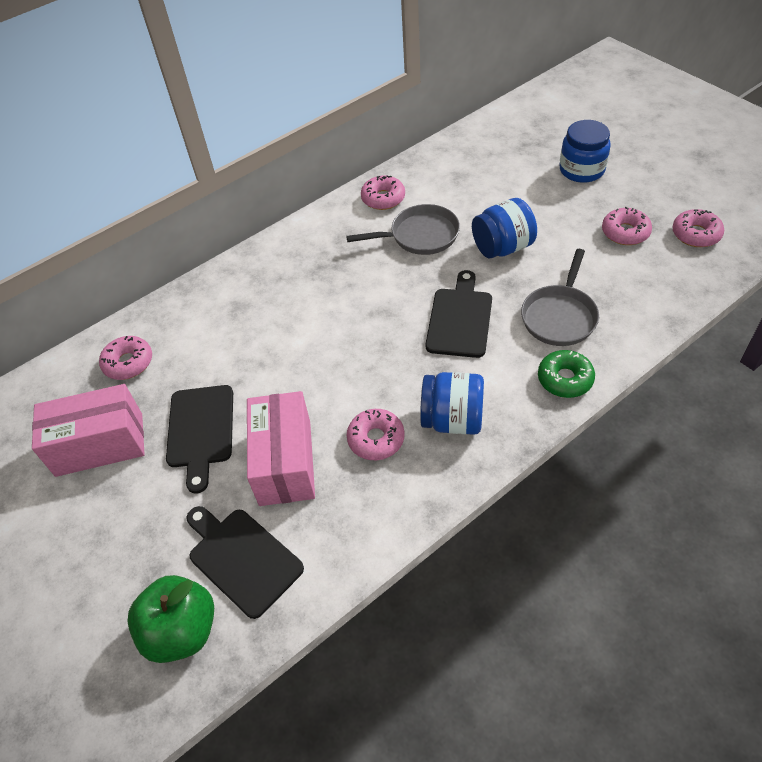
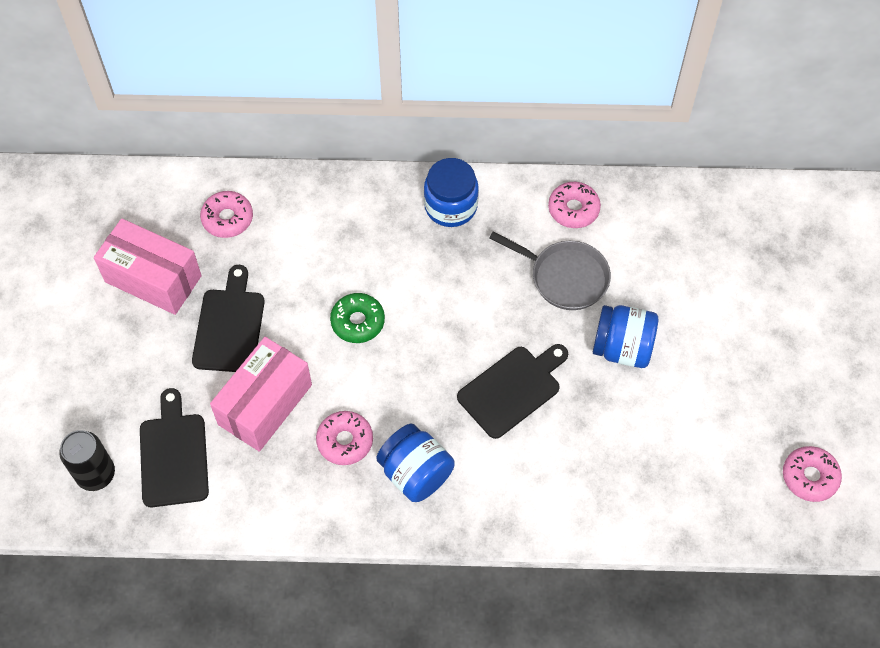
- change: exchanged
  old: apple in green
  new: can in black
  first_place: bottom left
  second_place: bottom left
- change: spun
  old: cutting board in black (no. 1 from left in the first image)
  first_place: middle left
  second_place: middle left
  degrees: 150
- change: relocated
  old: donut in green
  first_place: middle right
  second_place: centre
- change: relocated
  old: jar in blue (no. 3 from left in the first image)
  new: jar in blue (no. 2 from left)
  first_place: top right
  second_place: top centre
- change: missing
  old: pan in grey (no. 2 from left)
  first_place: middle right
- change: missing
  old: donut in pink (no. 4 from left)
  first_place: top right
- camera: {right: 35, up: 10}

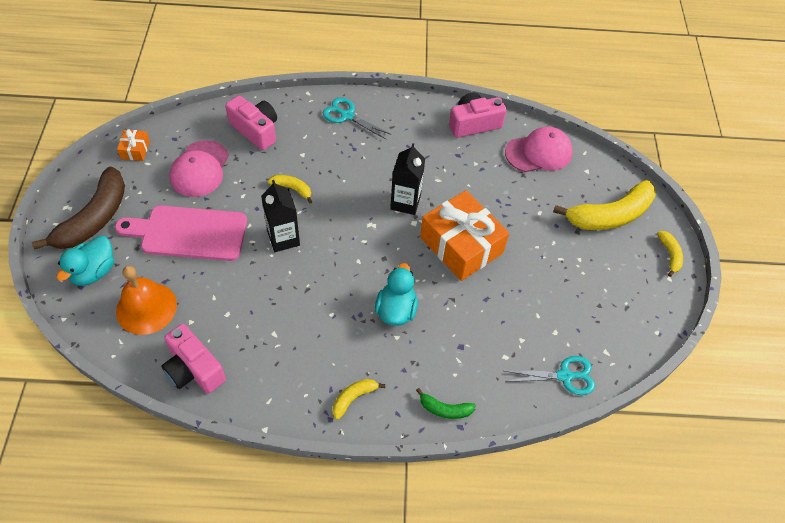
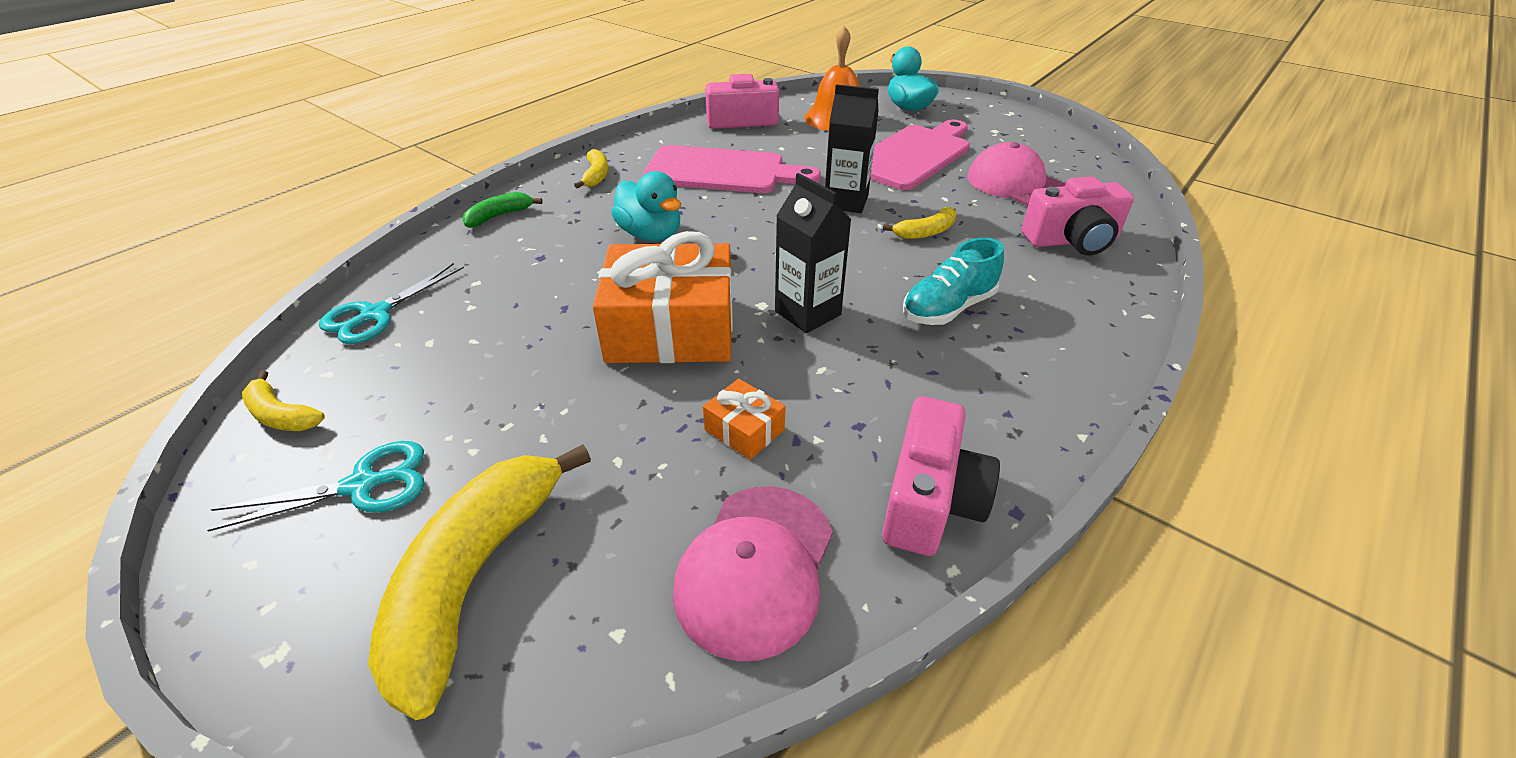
- change: relocated
  old: scissors in turquoise (no. 1 from left)
  first_place: top centre
  second_place: middle left
- change: relocated
  old: banana in yellow (no. 4 from left in the first image)
  new: banana in yellow (no. 1 from left)
  first_place: middle right
  second_place: middle left
- change: appeared
  new: cutting board in pink (no. 1 from left)
  second_place: top centre
- change: relocated
  old: gift in orange (no. 1 from left in the first image)
  new: gift in orange (no. 2 from left)
  first_place: top left
  second_place: centre
- change: appeared
  new: shoe in turquoise
  second_place: centre
- change: missing
  old: banana in brown
  first_place: middle left
- camera: {right: 130, up: -15}

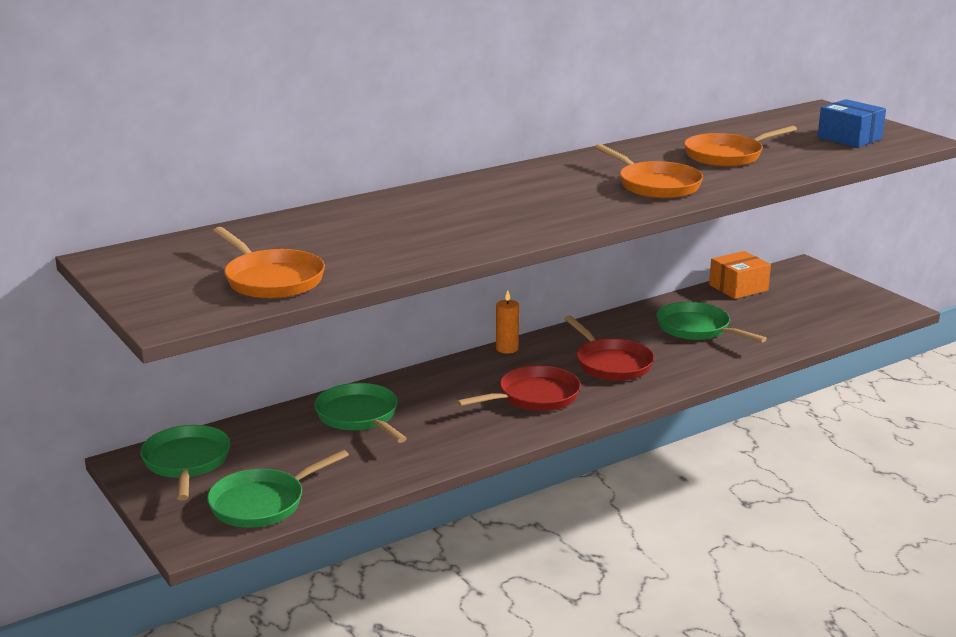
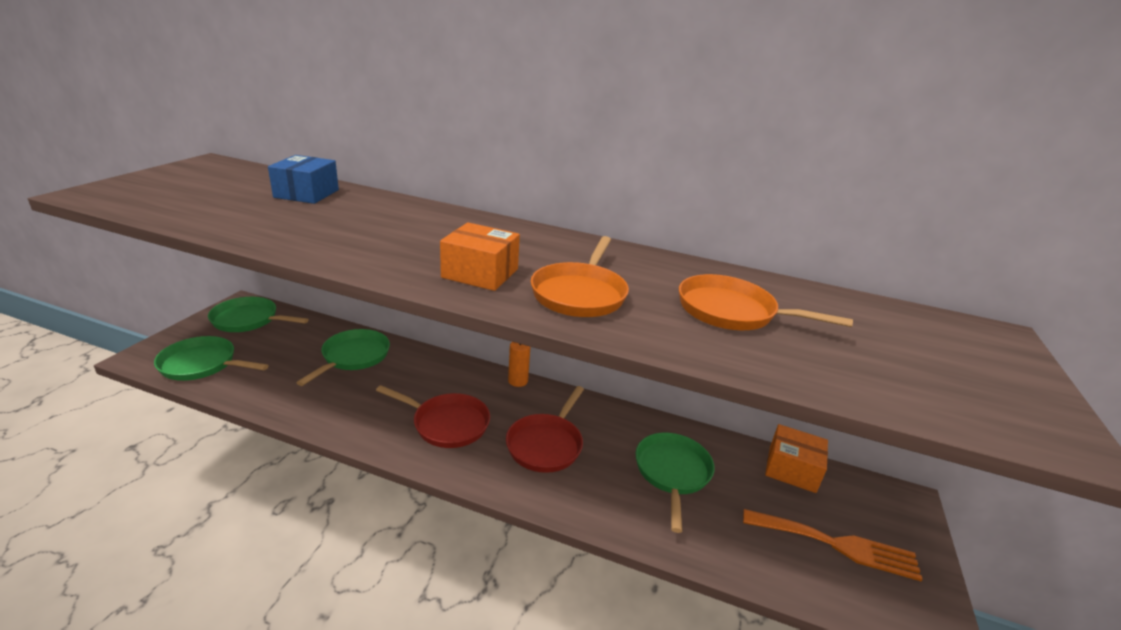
- change: spun
  old: pan in green (no. 1 from left in the first image)
  first_place: bottom left
  second_place: middle left
  degrees: -120
- change: relocated
  old: box in blue
  first_place: top right
  second_place: top left
- change: appeared
  new: box in orange (no. 1 from left)
  second_place: centre
- change: appeared
  new: fork in orange
  second_place: bottom right
- change: missing
  old: pan in orange (no. 1 from left)
  first_place: middle left
- camera: {right: 50, up: 5}

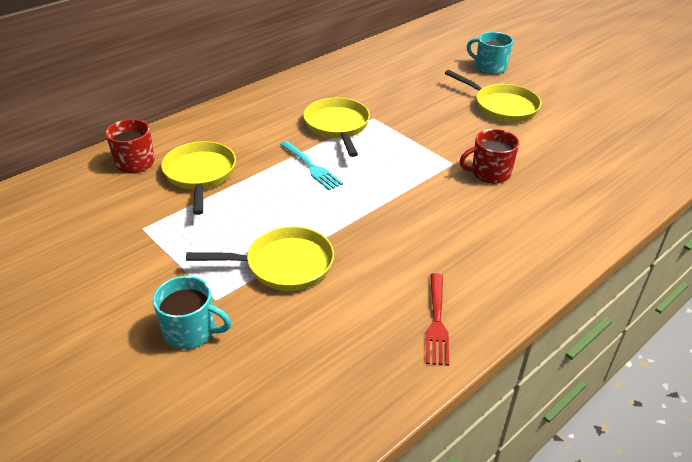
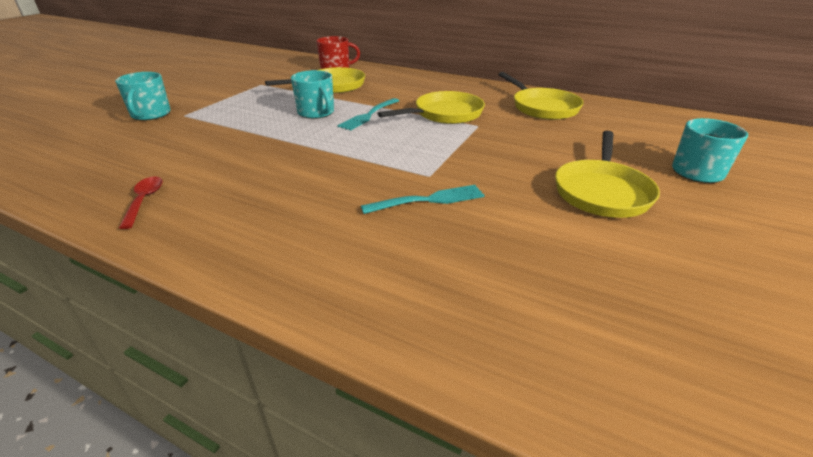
- change: exchanged
  old: fork in red
  new: spoon in red
  first_place: bottom centre
  second_place: middle left
- change: appeared
  new: mug in turquoise (no. 2 from left)
  second_place: top centre
- change: exchanged
  old: mug in red (no. 2 from left)
  new: fork in turquoise (no. 2 from left)
  first_place: middle right
  second_place: centre
- change: relocated
  old: pan in yellow (no. 2 from left in the first image)
  new: pan in yellow (no. 3 from left)
  first_place: centre
  second_place: top centre
- camera: {right: 70, up: -5}

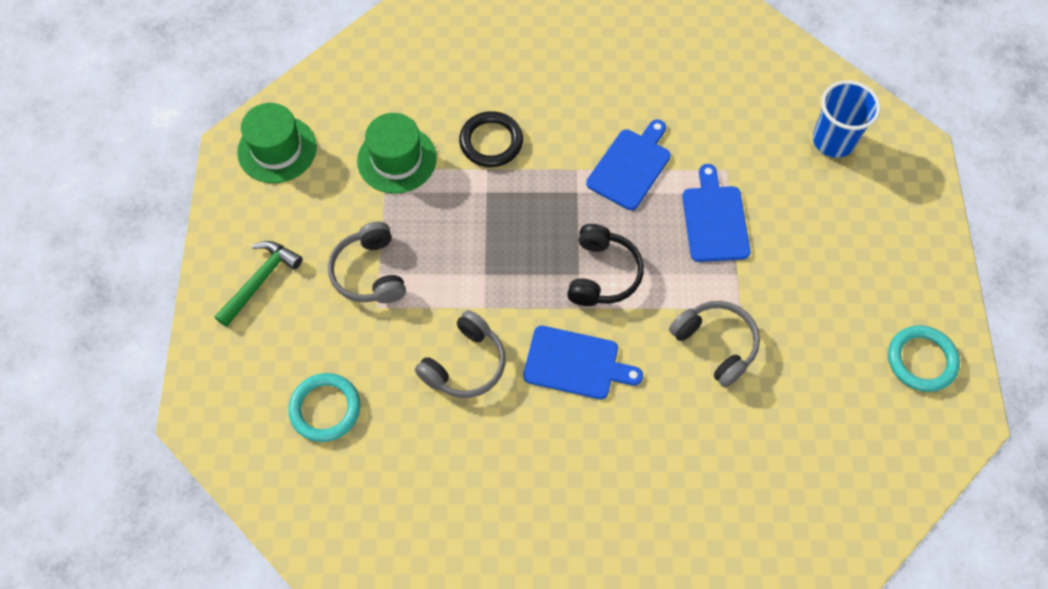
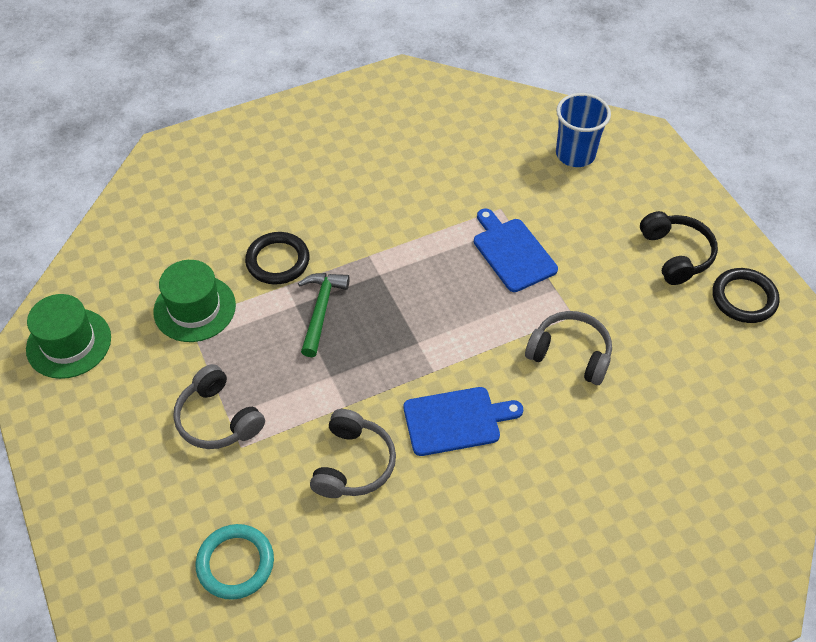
- change: relocated
  old: hammer in green
  first_place: middle left
  second_place: centre
- change: relocated
  old: headphones in black
  first_place: centre
  second_place: middle right
- change: colour
  old: ring in turquoise (no. 2 from left)
  new: ring in black (no. 2 from left)
  first_place: middle right
  second_place: middle right
- change: missing
  old: cutting board in blue (no. 2 from left)
  first_place: top centre
- camera: {right: -25, up: -10}

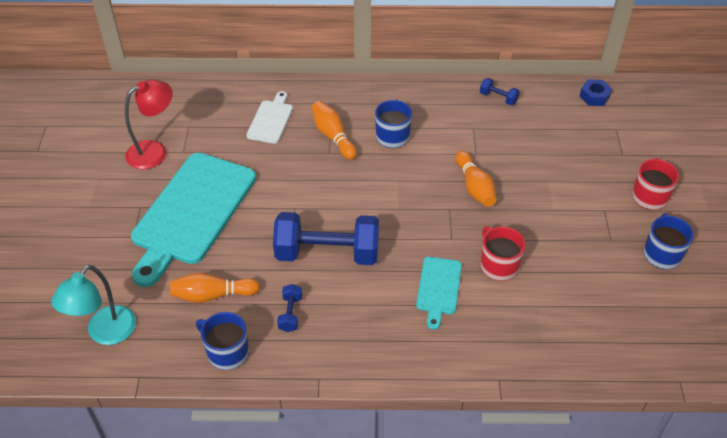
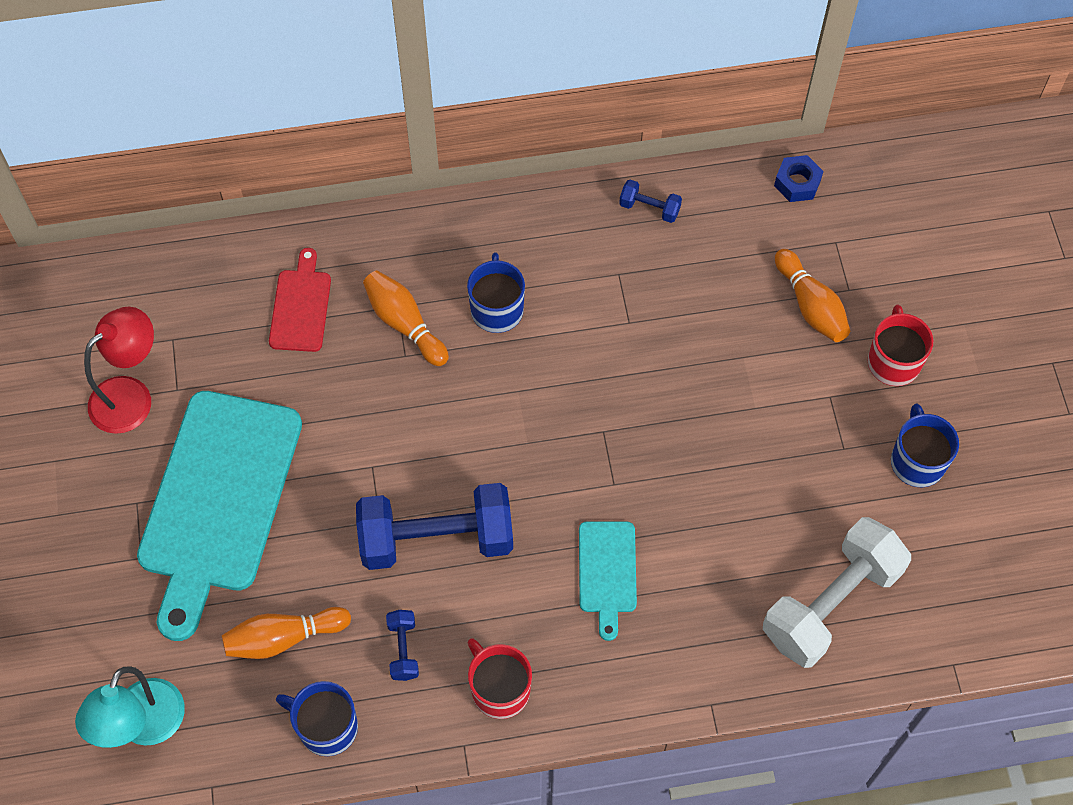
- change: colour
  old: cutting board in white
  new: cutting board in red
  first_place: top centre
  second_place: middle left
- change: relocated
  old: mug in red (no. 1 from left)
  first_place: middle right
  second_place: bottom centre
- change: appeared
  new: dumbbell in white
  second_place: bottom right
- change: relocated
  old: bowling pin in orange (no. 3 from left)
  first_place: centre
  second_place: middle right
- camera: {right: -10, up: 15}

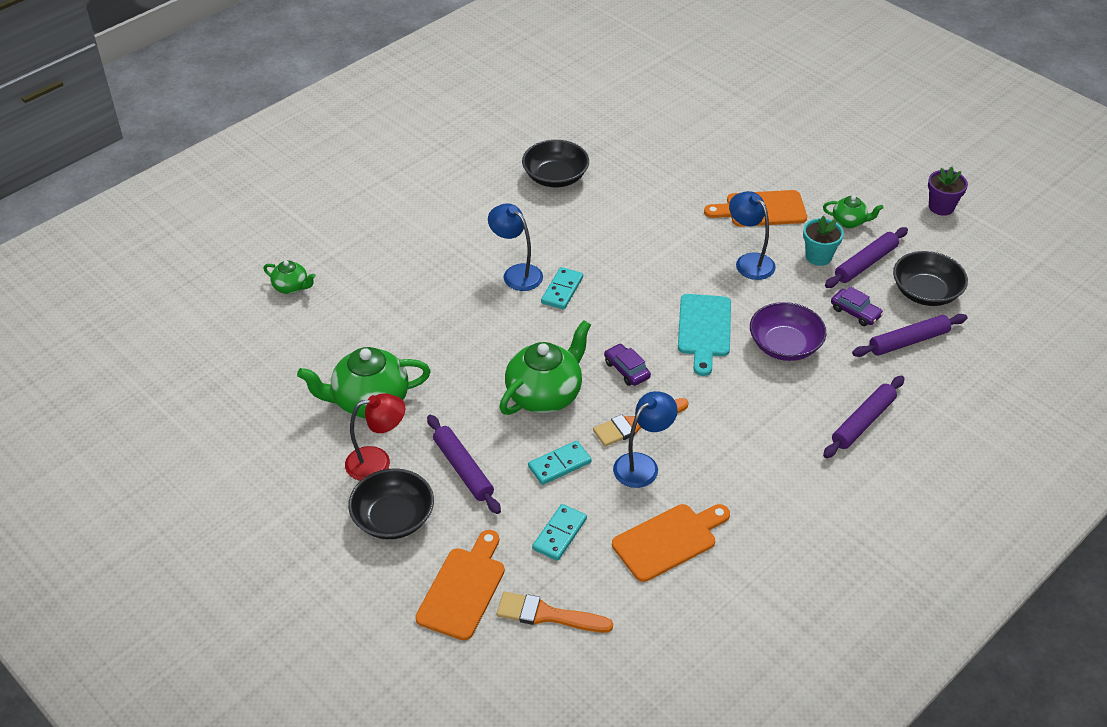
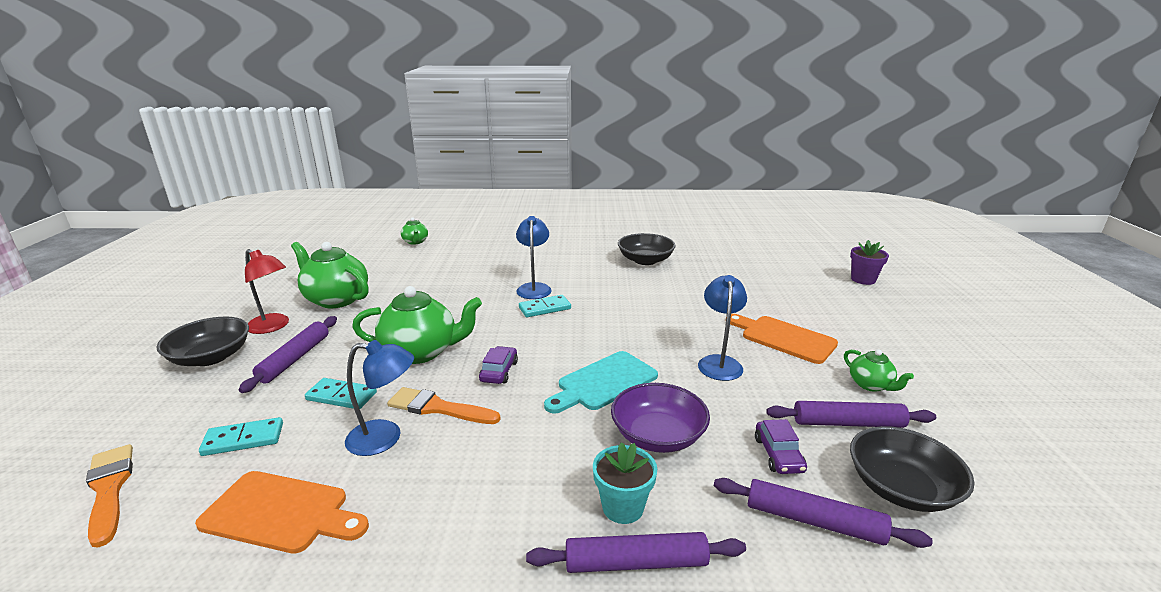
- change: relocated
  old: flower pot in turquoise
  first_place: top right
  second_place: bottom centre
- change: relocated
  old: flower pot in purple
  first_place: top right
  second_place: middle right
- change: missing
  old: cutting board in orange (no. 1 from left)
  first_place: bottom centre
- camera: {right: 45, up: -20}

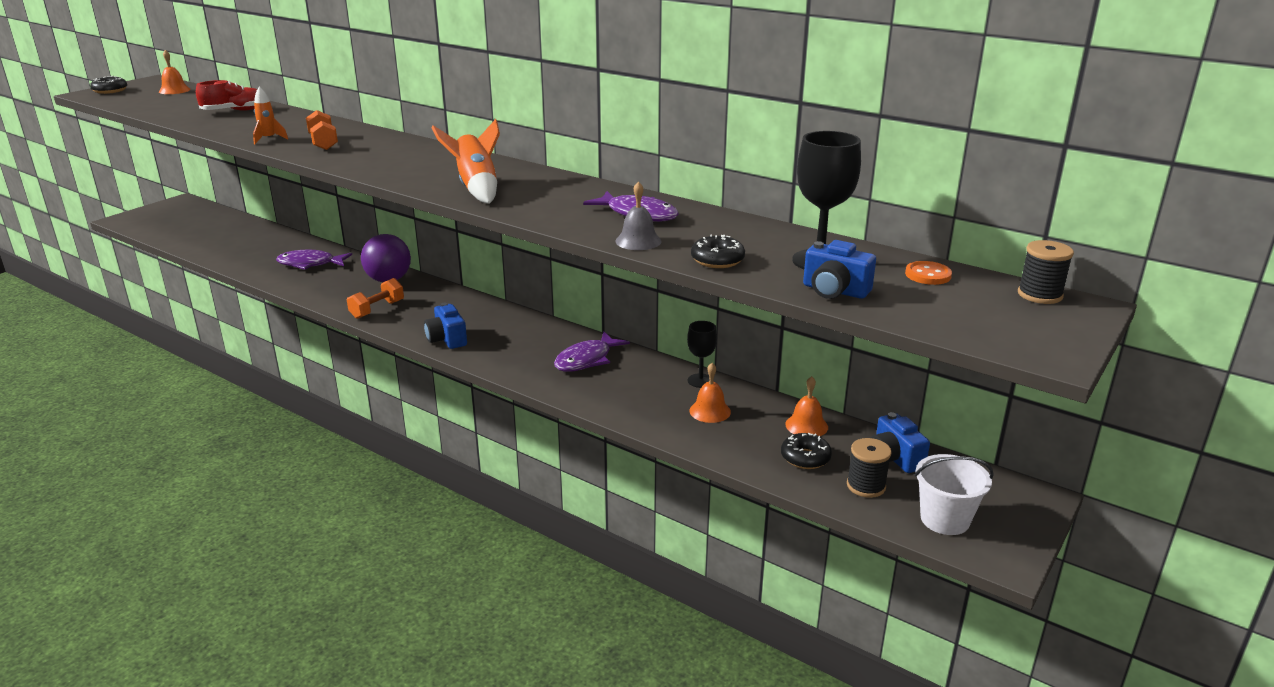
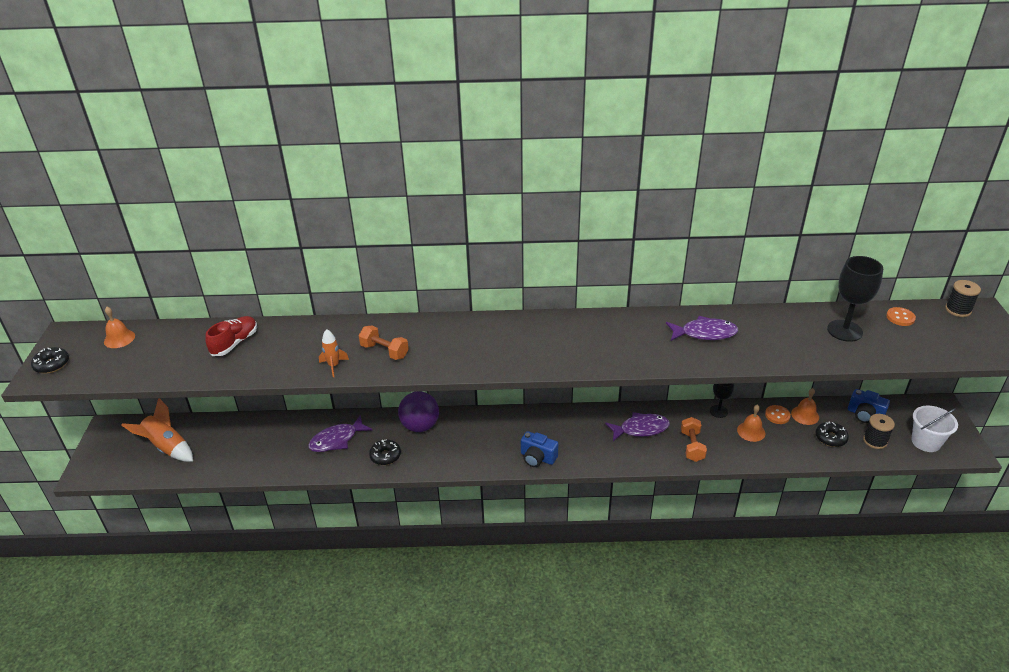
- change: relocated
  old: rocket in orange (no. 2 from left in the first image)
  new: rocket in orange (no. 1 from left)
  first_place: top centre
  second_place: middle left
- change: relocated
  old: donut in black (no. 2 from left)
  first_place: centre
  second_place: bottom centre
- change: spun
  old: fish in purple (no. 2 from left)
  first_place: centre
  second_place: centre
  degrees: -105
- change: relocated
  old: dumbbell in orange (no. 2 from left)
  first_place: middle left
  second_place: middle right
- change: appeared
  new: button in orange (no. 1 from left)
  second_place: middle right
- change: missing
  old: bell in grey
  first_place: top centre
- change: missing
  old: camera in blue (no. 2 from left)
  first_place: centre
- camera: {right: -35, up: 10}

